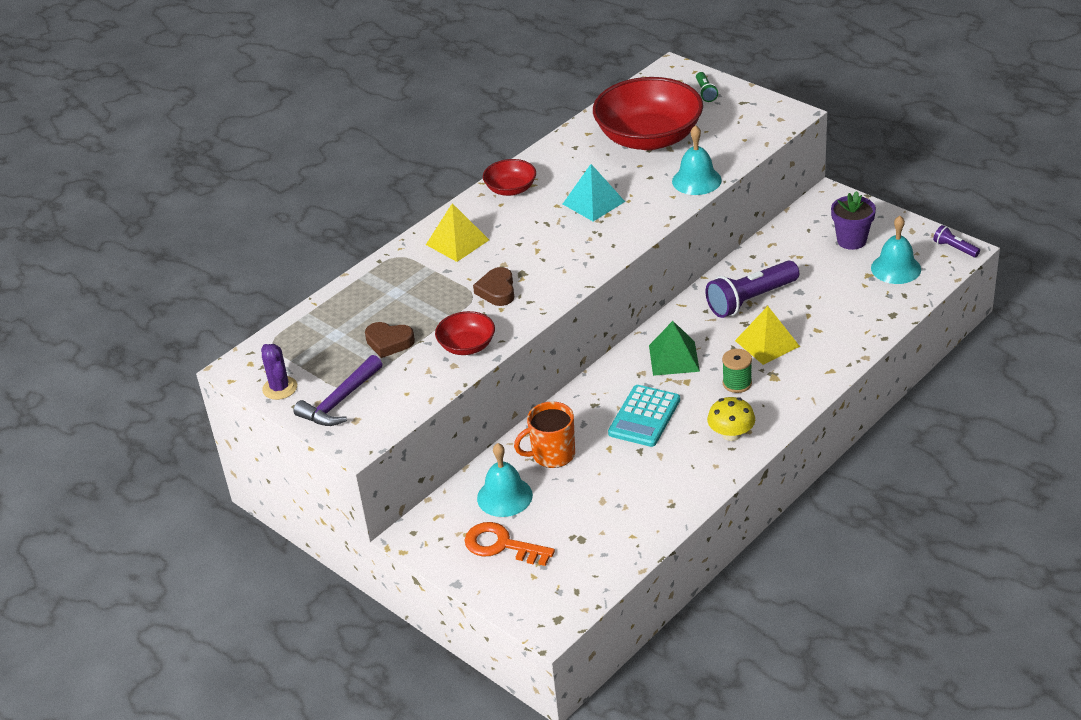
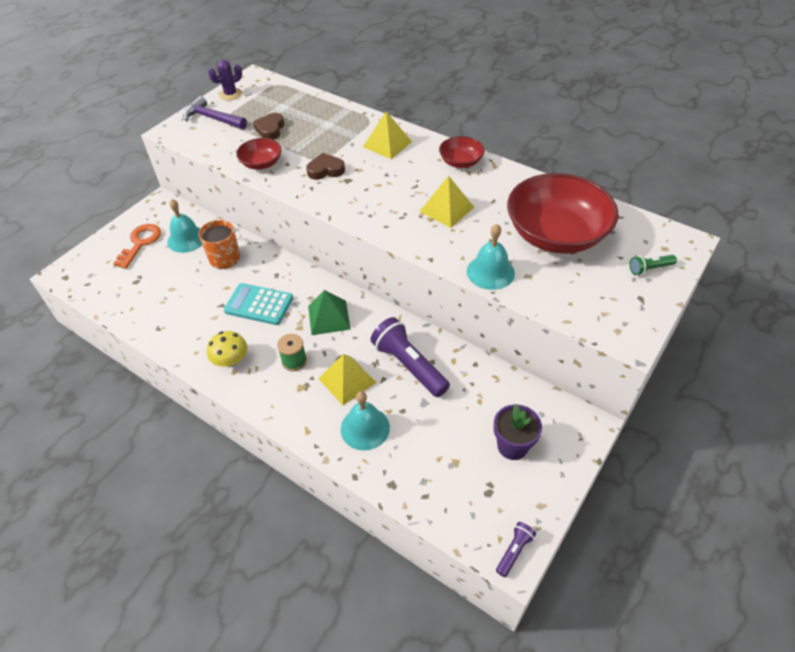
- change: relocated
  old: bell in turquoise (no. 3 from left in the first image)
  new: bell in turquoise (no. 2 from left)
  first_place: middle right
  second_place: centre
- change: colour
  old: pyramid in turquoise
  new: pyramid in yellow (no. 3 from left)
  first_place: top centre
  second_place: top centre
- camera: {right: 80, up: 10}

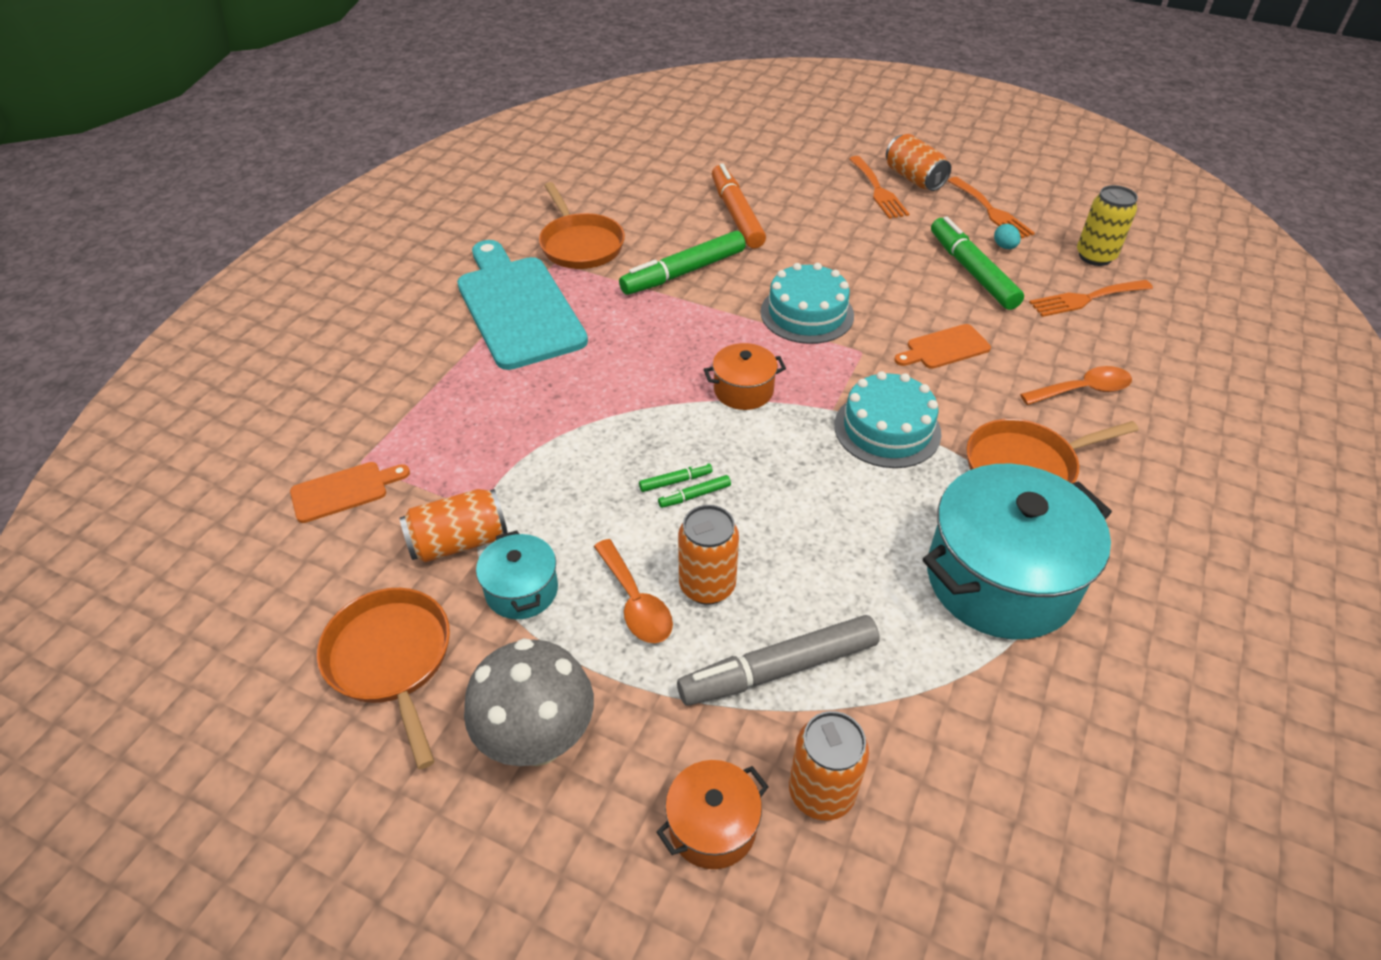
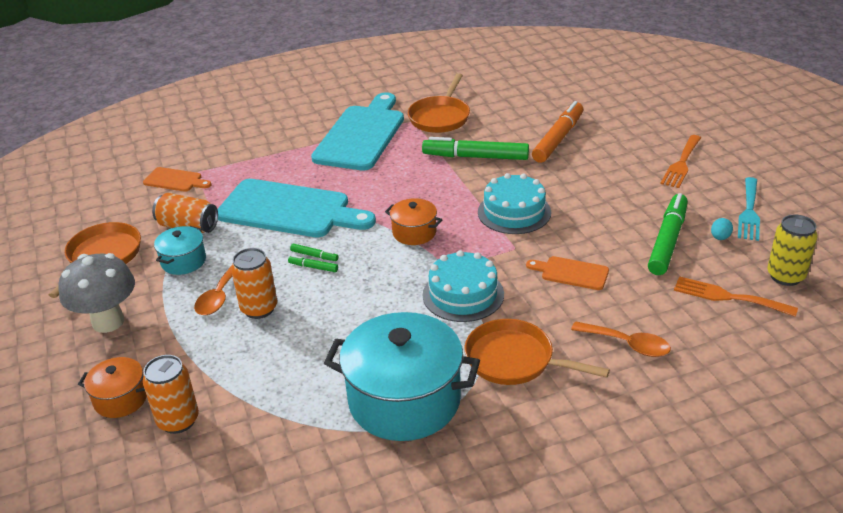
- change: appeared
  new: cutting board in turquoise (no. 1 from left)
  second_place: centre
- change: colour
  old: fork in orange (no. 2 from left)
  new: fork in turquoise
  first_place: top right
  second_place: middle right
- change: missing
  old: marker in grey
  first_place: bottom centre
- change: missing
  old: can in orange (no. 4 from left)
  first_place: top centre
- camera: {right: 45, up: -10}

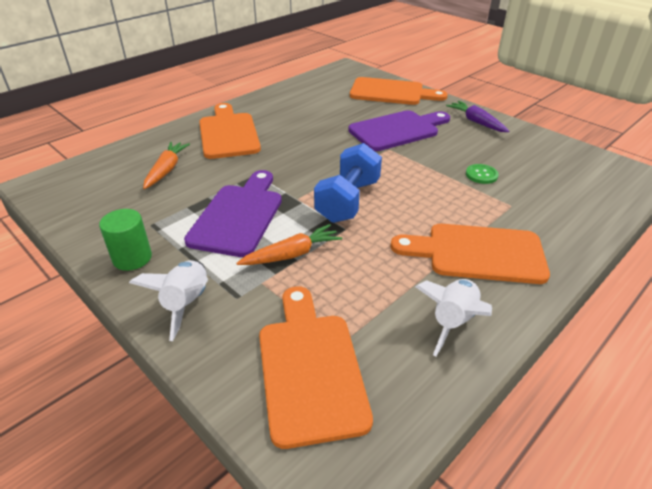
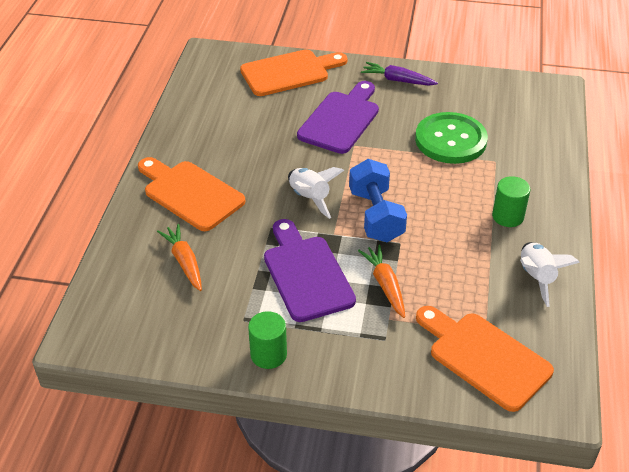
- change: relocated
  old: rocket in white (no. 1 from left)
  first_place: middle left
  second_place: centre
- change: spun
  old: carrot in orange (no. 2 from left)
  first_place: centre
  second_place: centre
  degrees: -45
- change: size
  old: button in green
  first_place: middle right
  second_place: top right
  factor: 2.39
- change: exchanged
  old: cutting board in orange (no. 4 from left)
  new: cylinder in green (no. 2 from left)
  first_place: middle right
  second_place: middle right
- camera: {right: -35, up: 5}

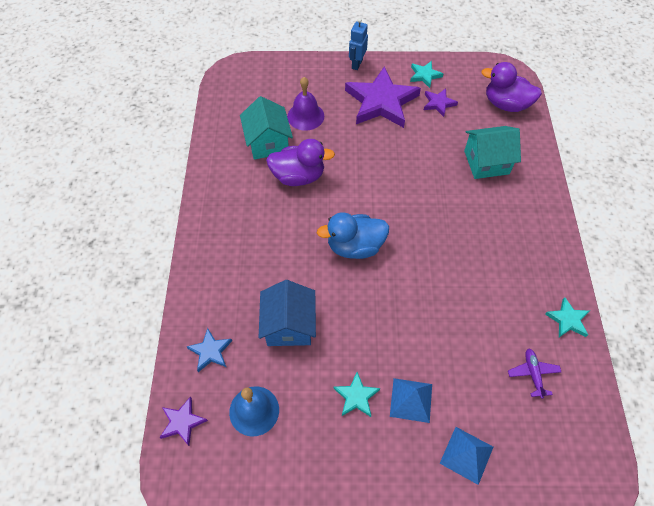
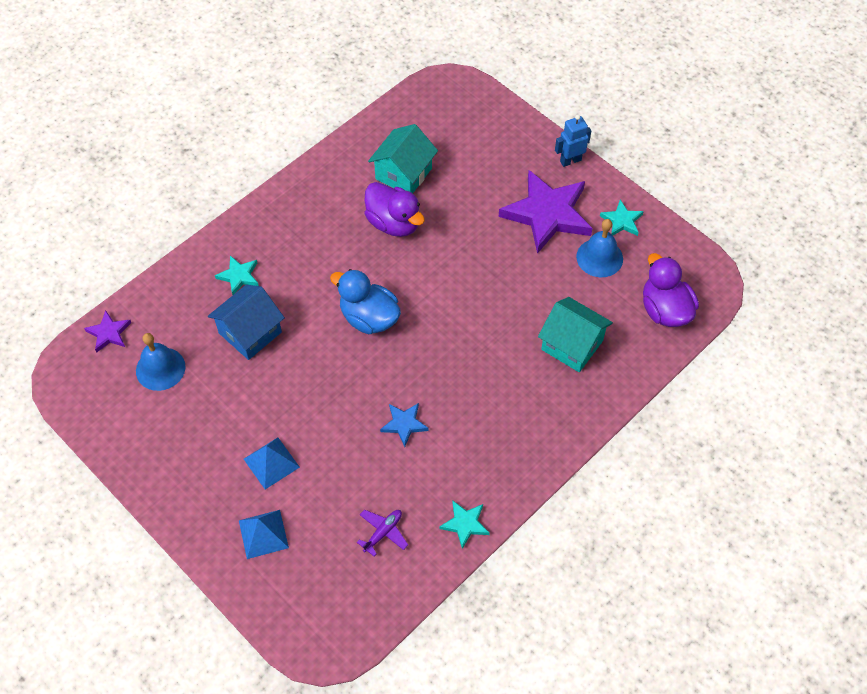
- change: relocated
  old: star in turquoise (no. 1 from left)
  first_place: bottom centre
  second_place: middle left
- change: relocated
  old: star in blue
  first_place: bottom left
  second_place: centre
- change: exchanged
  old: star in purple (no. 3 from left)
  new: bell in blue (no. 2 from left)
  first_place: top right
  second_place: middle right
- change: missing
  old: bell in purple
  first_place: top centre
- camera: {right: 45, up: 0}

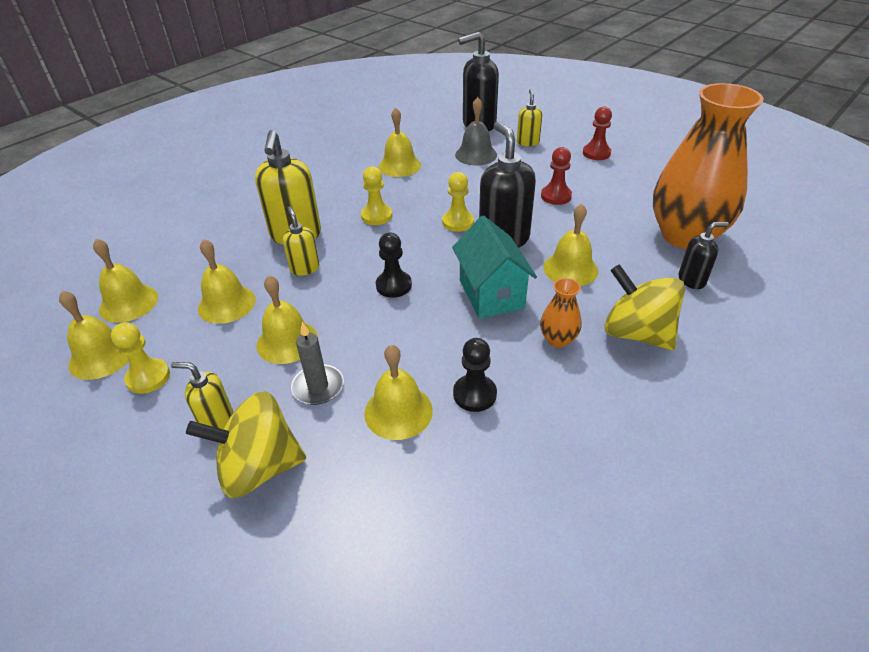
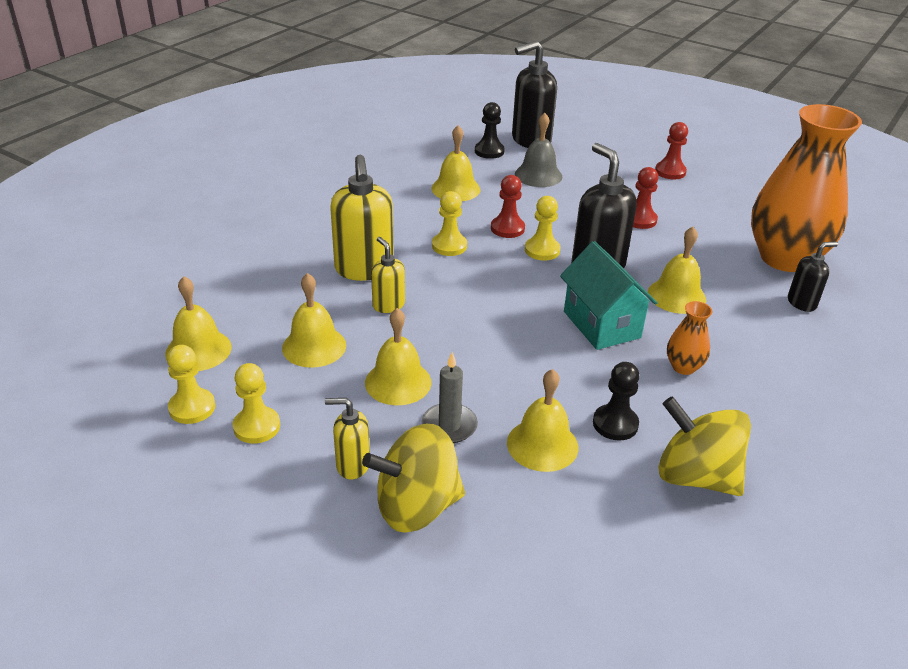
- change: exchanged
  old: bell in yellow (no. 1 from left)
  new: pawn in yellow (no. 1 from left)
  first_place: middle left
  second_place: middle left
- change: relocated
  old: pawn in black (no. 1 from left)
  first_place: centre
  second_place: top centre
- change: appeared
  new: pawn in red (no. 1 from left)
  second_place: top centre
- change: relocated
  old: spinning top in yellow (no. 2 from left)
  first_place: middle right
  second_place: bottom right
- change: missing
  old: soap dispenser in yellow (no. 4 from left)
  first_place: top centre
- camera: {right: -10, up: -5}

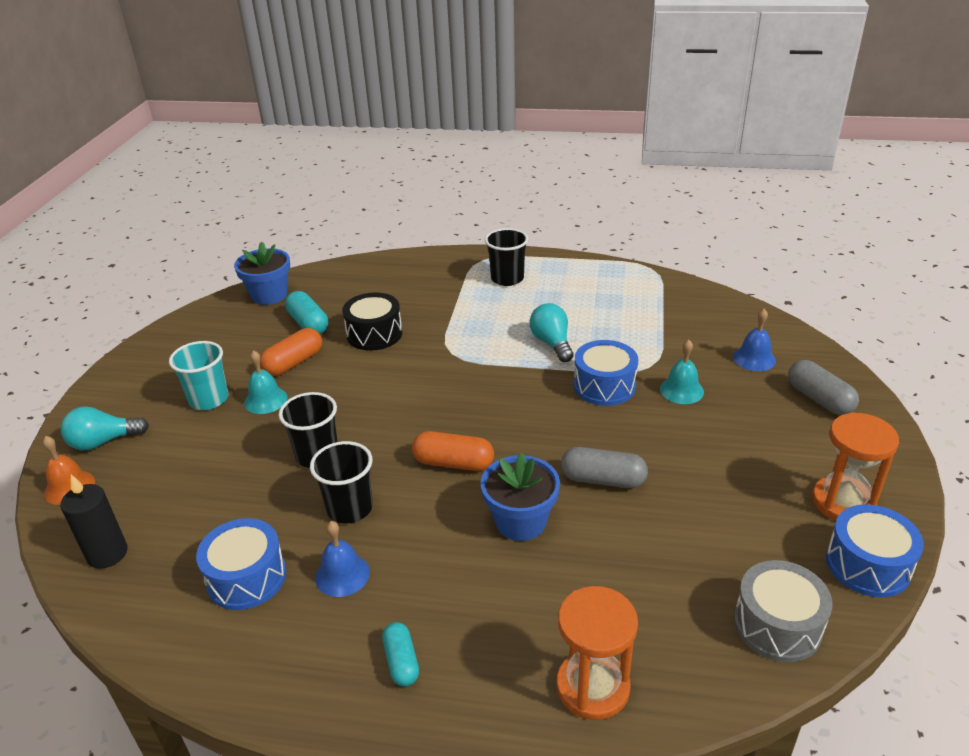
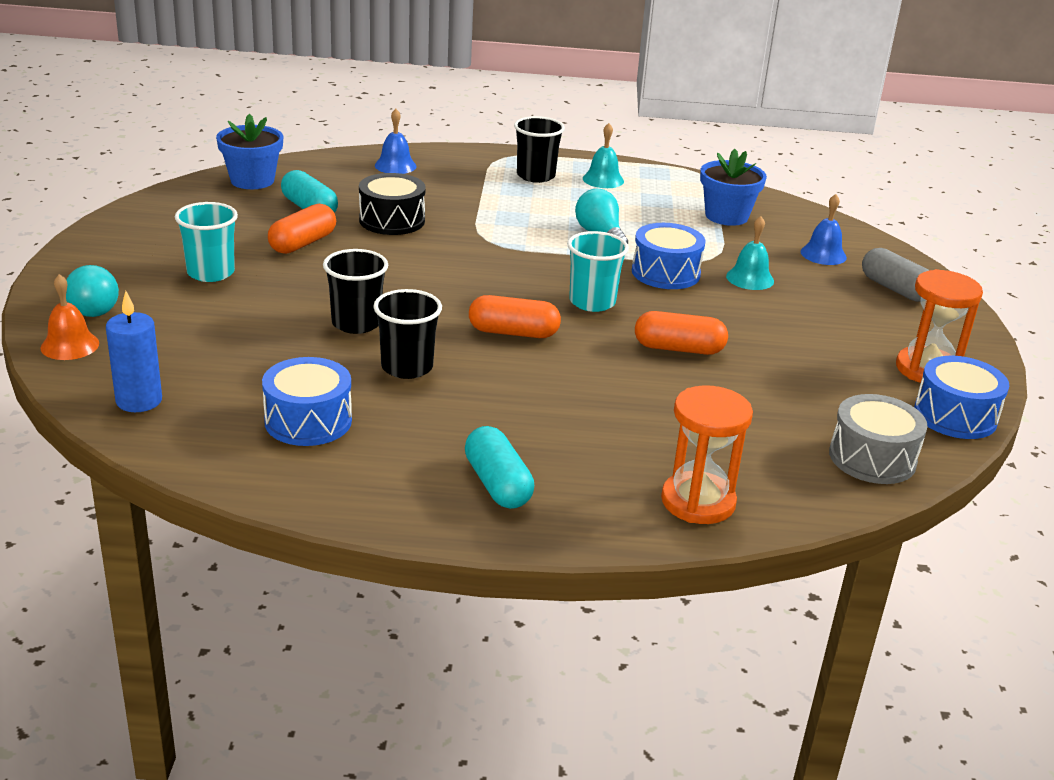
- change: spun
  old: light bulb in turquoise (no. 1 from left)
  first_place: middle left
  second_place: middle left
  degrees: -75
- change: colour
  old: candle in black
  new: candle in blue
  first_place: bottom left
  second_place: middle left
- change: relocated
  old: bell in blue (no. 1 from left)
  first_place: bottom centre
  second_place: top centre
- change: size
  old: capsule in turquoise (no. 2 from left)
  first_place: bottom centre
  second_place: centre
  factor: 1.51
- change: appeared
  new: cup in turquoise (no. 2 from left)
  second_place: centre
- change: relocated
  old: bell in turquoise (no. 1 from left)
  first_place: middle left
  second_place: top centre
- change: colour
  old: capsule in grey (no. 1 from left)
  new: capsule in orange (no. 3 from left)
  first_place: centre
  second_place: centre
- change: relocated
  old: flower pot in blue (no. 2 from left)
  first_place: centre
  second_place: top right
- camera: {right: -10, up: -5}

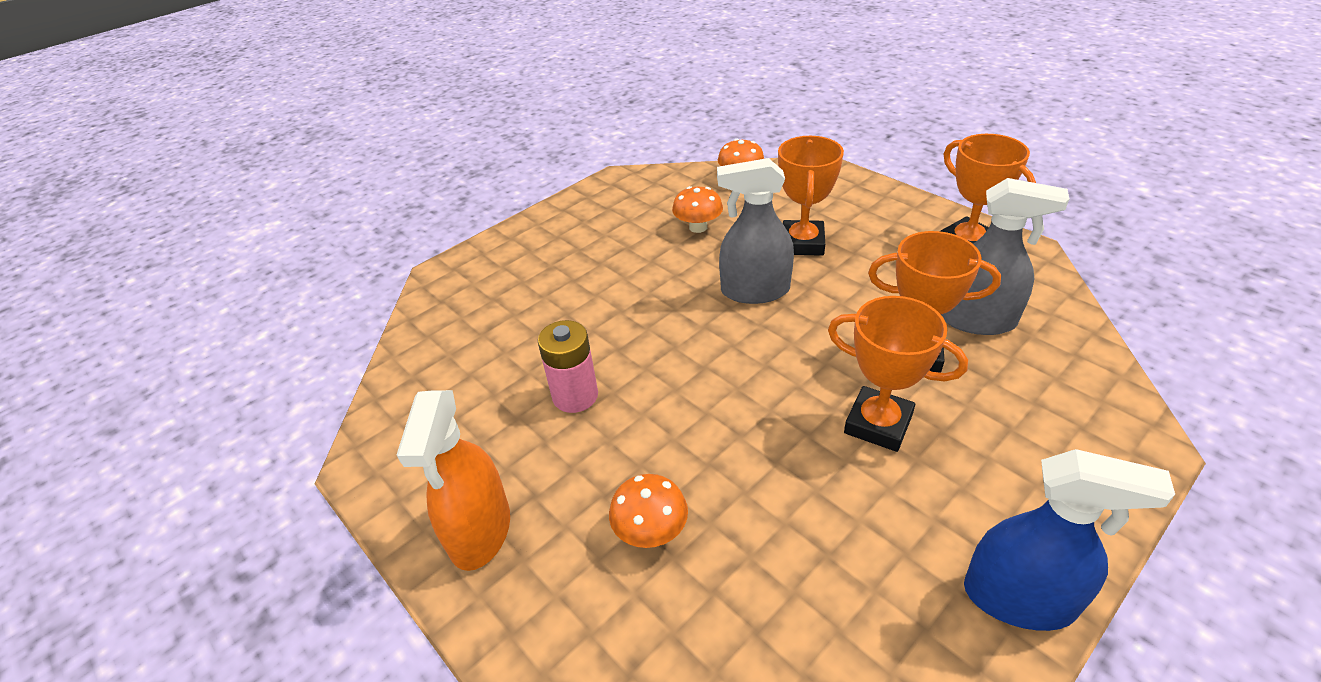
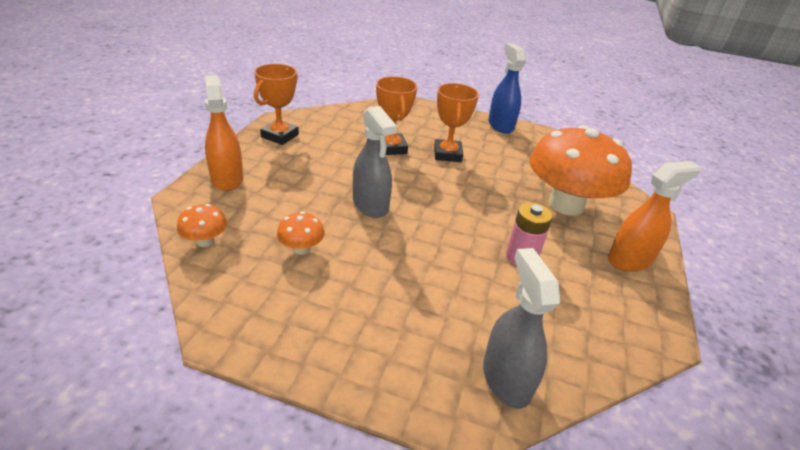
- change: appeared
  new: spray bottle in orange (no. 1 from left)
  second_place: top left
- change: relocated
  old: spray bottle in grey (no. 2 from left)
  first_place: middle right
  second_place: bottom centre
- change: size
  old: mushroom in orange (no. 1 from left in the first image)
  first_place: bottom centre
  second_place: middle right
  factor: 2.46
- change: missing
  old: trophy in orange (no. 1 from left)
  first_place: top centre
- camera: {right: -125, up: -5}

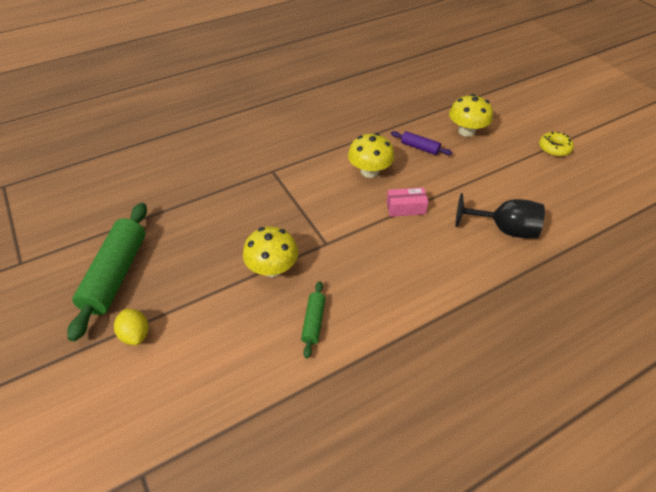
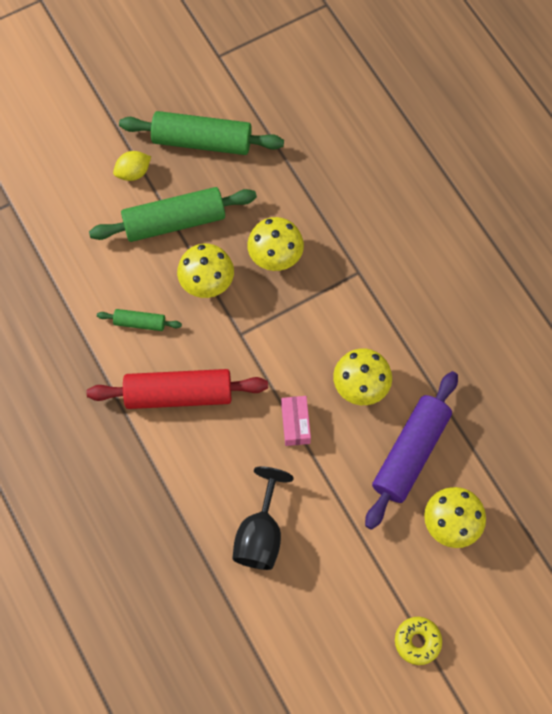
- change: appeared
  new: rolling pin in red
  second_place: middle left
- change: appeared
  new: rolling pin in green (no. 2 from left)
  second_place: top left
- change: appeared
  new: mushroom in yellow (no. 2 from left)
  second_place: centre
- change: size
  old: rolling pin in purple
  first_place: top centre
  second_place: middle right
  factor: 2.05
- camera: {right: 90, up: 20}

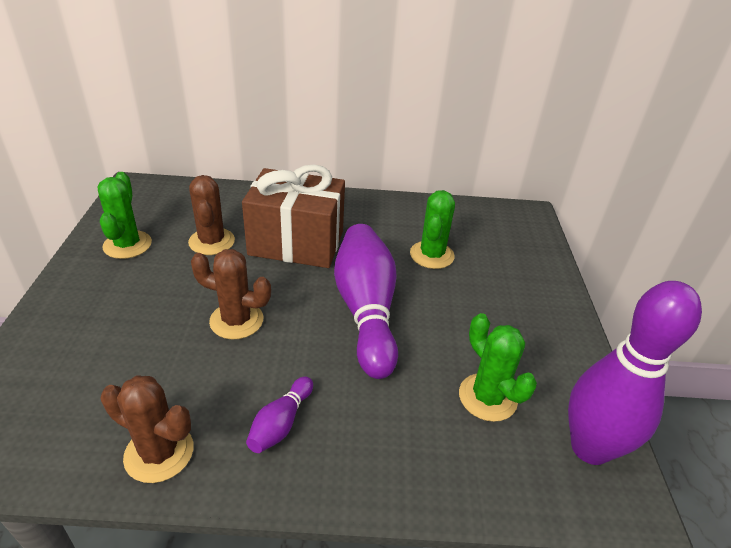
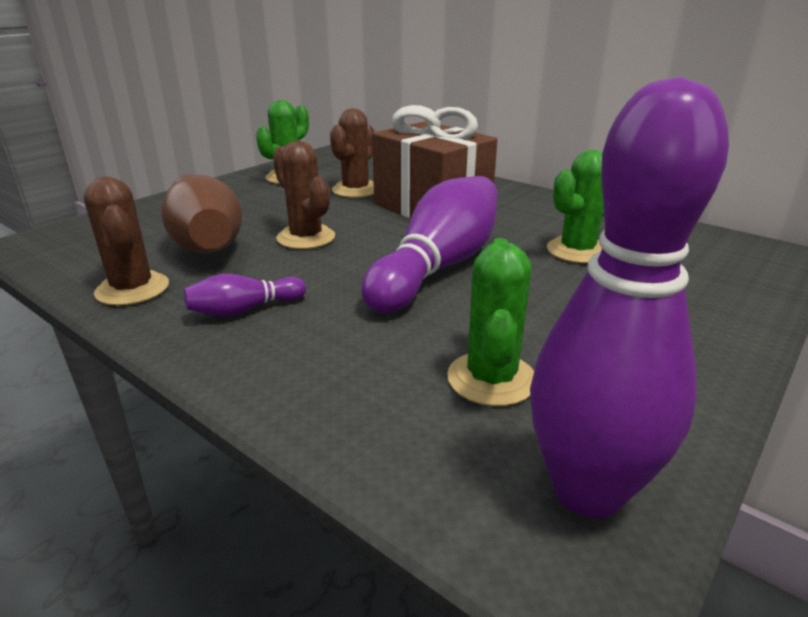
- change: appeared
  new: bowling pin in brown
  second_place: middle left
- camera: {right: 40, up: -10}

